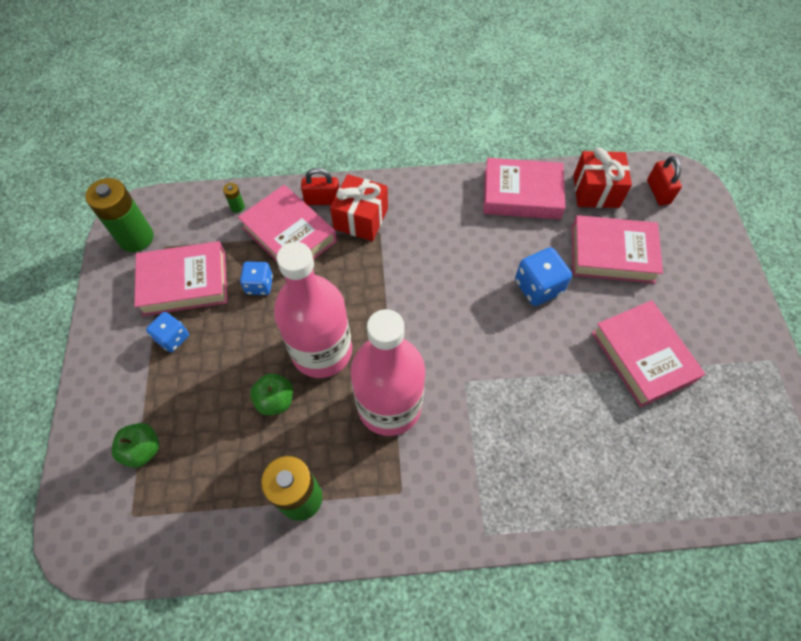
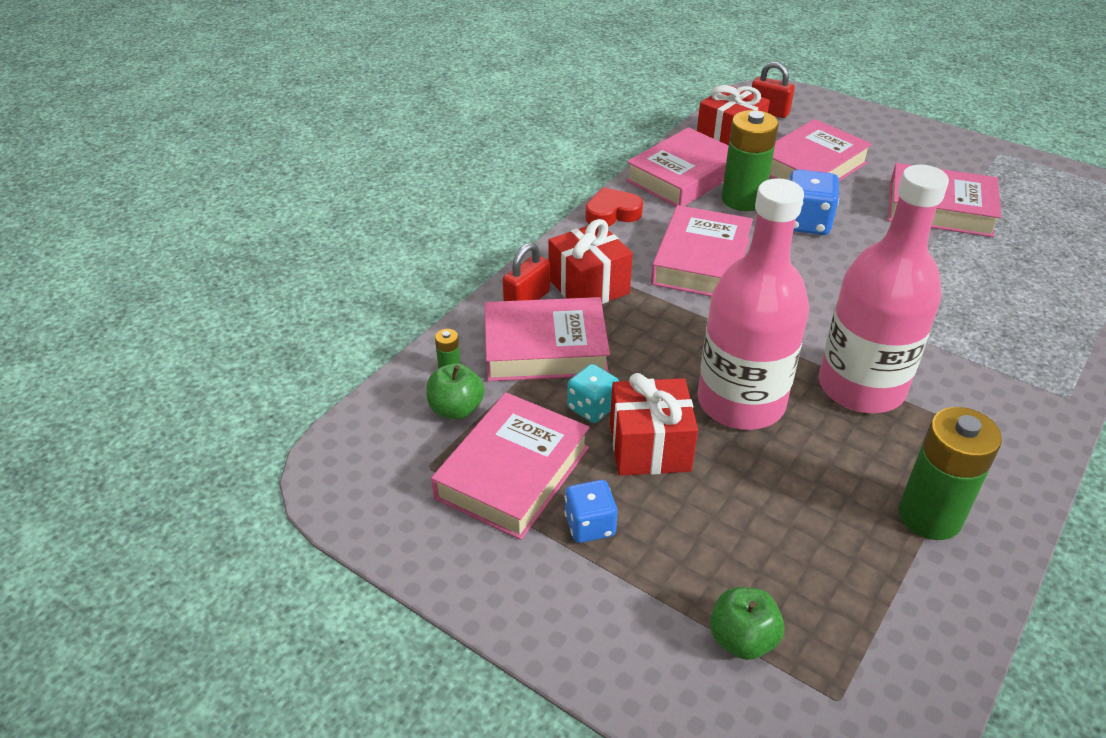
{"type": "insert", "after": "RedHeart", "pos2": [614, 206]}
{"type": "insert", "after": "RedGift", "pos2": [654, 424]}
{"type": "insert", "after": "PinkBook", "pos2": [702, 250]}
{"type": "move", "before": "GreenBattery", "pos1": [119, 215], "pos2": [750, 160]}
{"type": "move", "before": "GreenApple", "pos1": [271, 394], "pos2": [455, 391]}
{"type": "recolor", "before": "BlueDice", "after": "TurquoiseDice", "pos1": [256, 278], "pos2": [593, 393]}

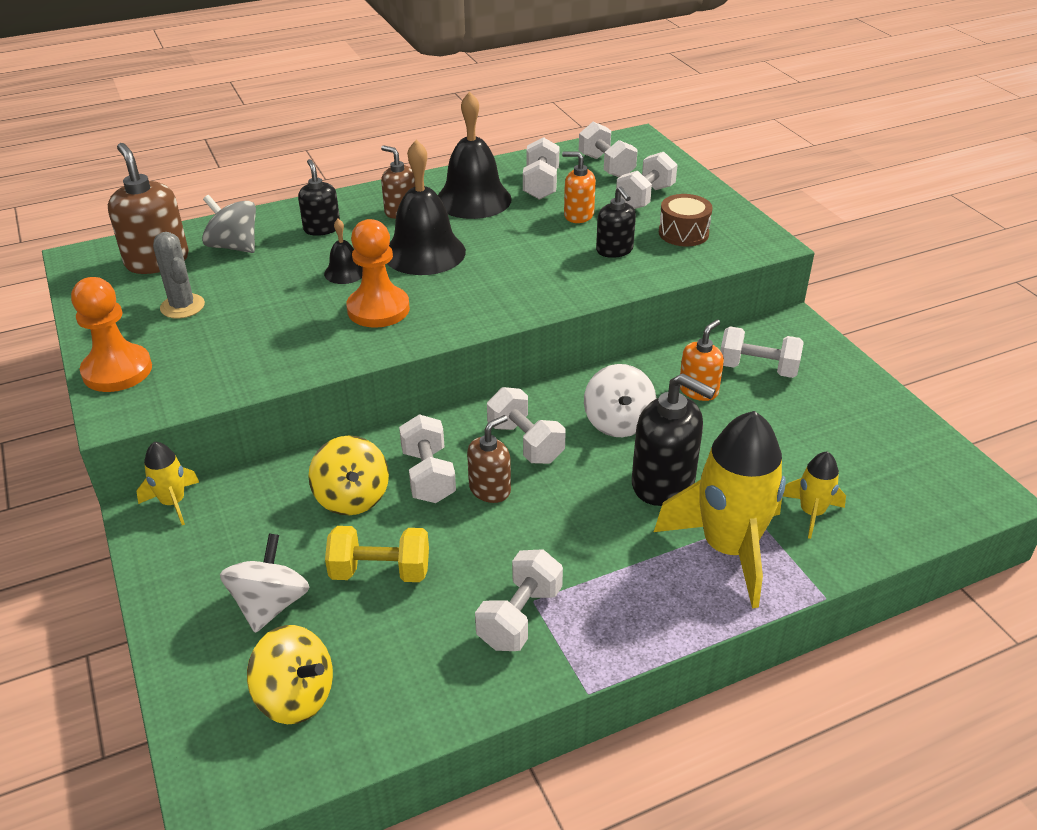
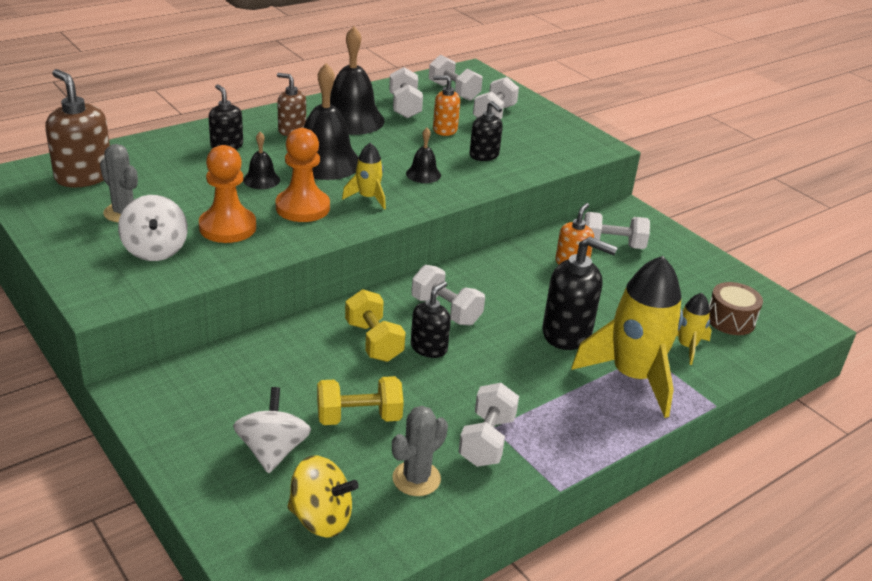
{"type": "delete", "before": "GreySpinningTop", "pos1": [229, 224]}
{"type": "delete", "before": "YellowSpinningTop", "pos1": [348, 475]}
{"type": "insert", "after": "GreyCactus", "pos2": [420, 451]}
{"type": "insert", "after": "BlackBell", "pos2": [423, 155]}
{"type": "move", "before": "OrangePawn", "pos1": [111, 334], "pos2": [227, 194]}
{"type": "move", "before": "YellowRocket", "pos1": [167, 483], "pos2": [364, 176]}
{"type": "move", "before": "WhiteSpinningTop", "pos1": [620, 400], "pos2": [153, 228]}
{"type": "move", "before": "BrownDrum", "pos1": [686, 220], "pos2": [736, 308]}
{"type": "recolor", "before": "WhiteDumbbell", "after": "YellowDumbbell", "pos1": [427, 458], "pos2": [375, 325]}
{"type": "recolor", "before": "BrownSoapDispenser", "after": "BlackSoapDispenser", "pos1": [489, 459], "pos2": [431, 319]}

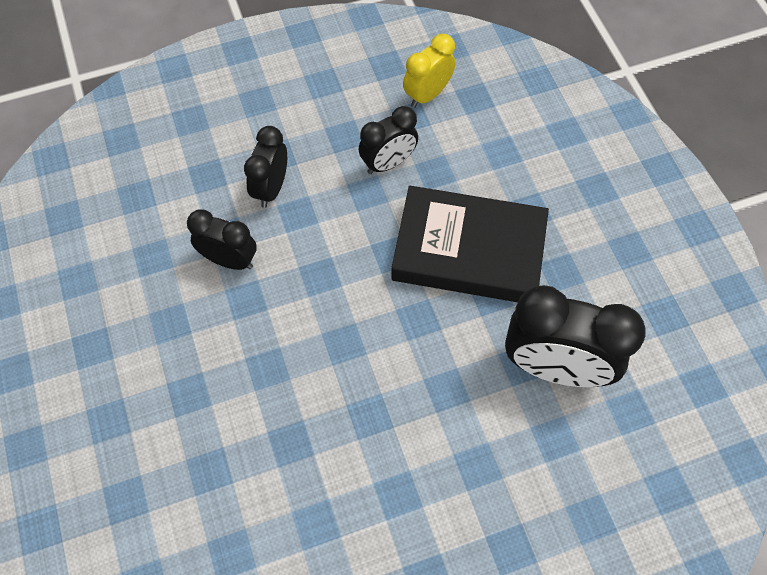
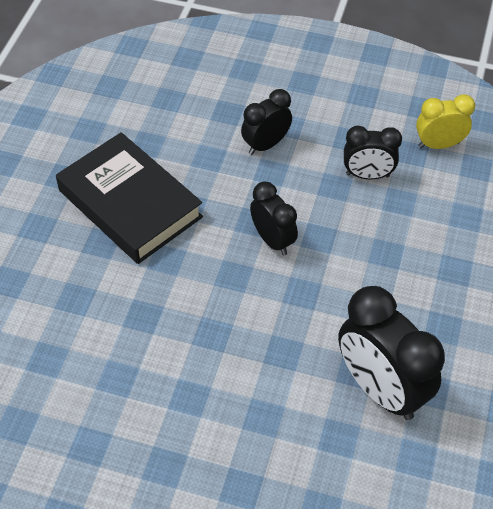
{"type": "move", "before": "BlackClock", "pos1": [222, 239], "pos2": [274, 218]}
{"type": "move", "before": "BlackBook", "pos1": [470, 244], "pos2": [129, 198]}

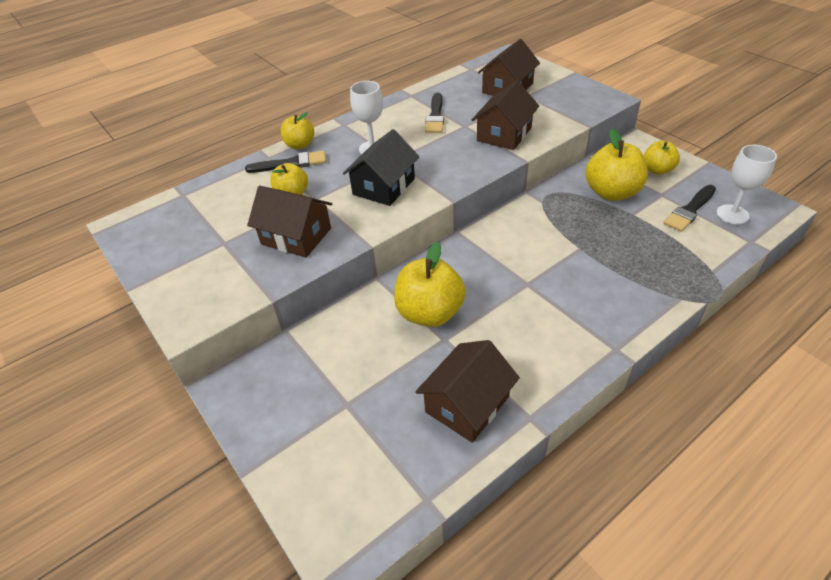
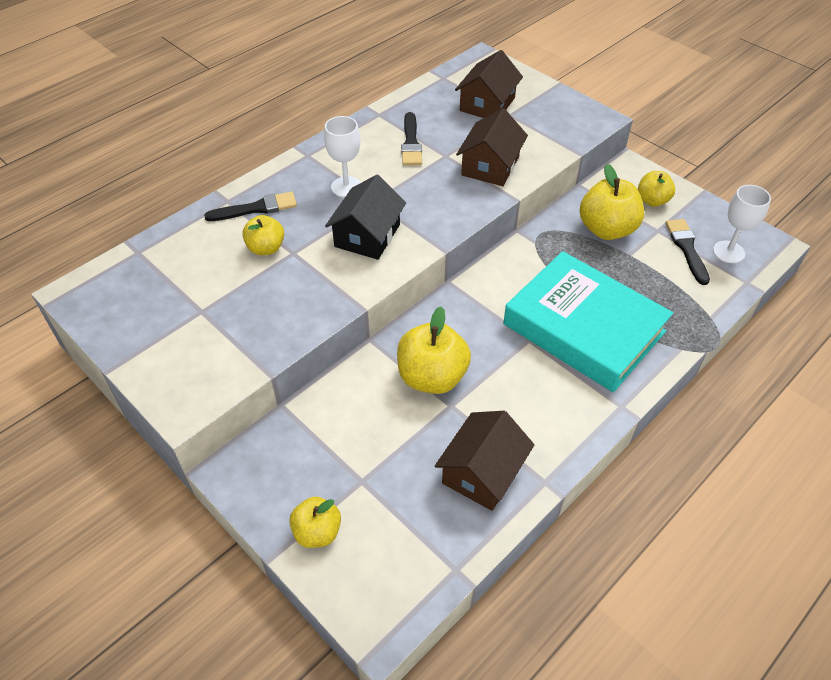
{"type": "delete", "before": "BrownHouse", "pos1": [289, 222]}
{"type": "insert", "after": "TurquoiseBook", "pos2": [588, 321]}
{"type": "move", "before": "YellowApple", "pos1": [297, 130], "pos2": [315, 522]}
{"type": "rotate", "before": "BlackBrush", "pos1": [690, 208], "pos2": [687, 252], "turn": 135}

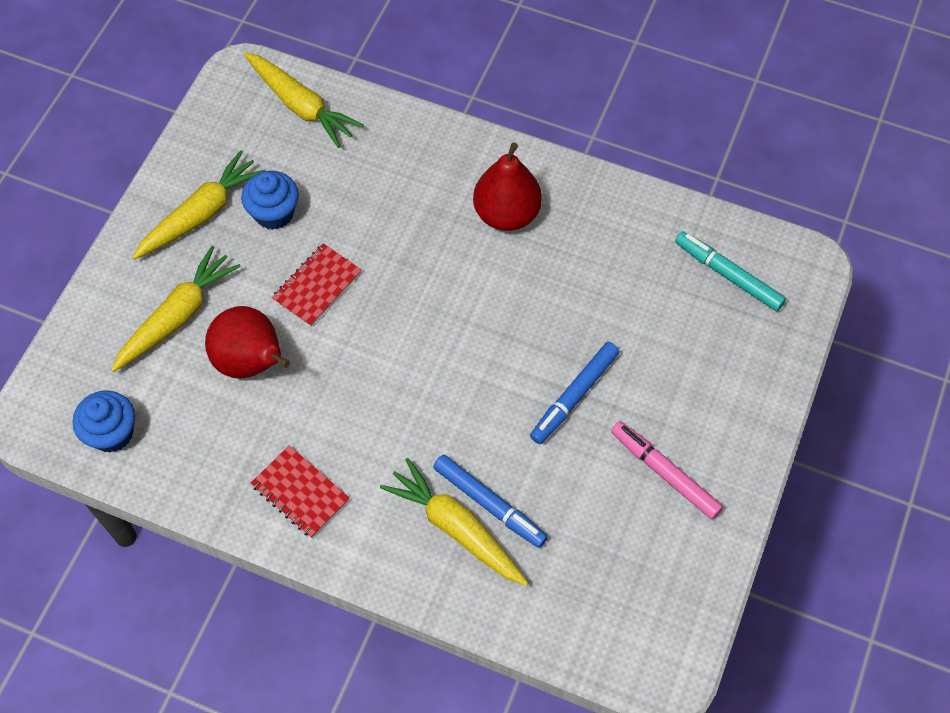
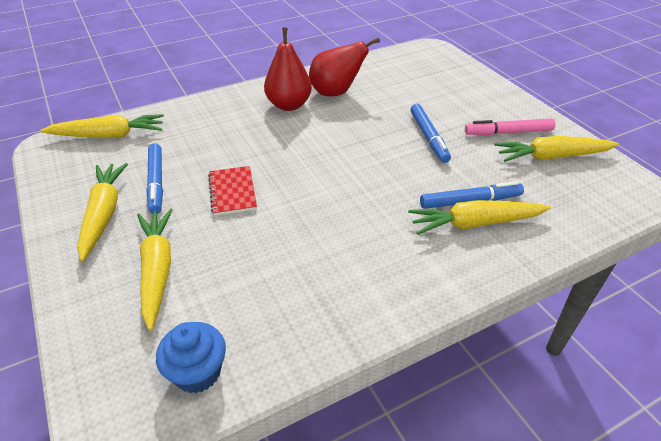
{"type": "delete", "before": "RedNotebook", "pos1": [300, 491]}
{"type": "delete", "before": "TurquoiseMarker", "pos1": [730, 271]}
{"type": "insert", "after": "YellowCarrot", "pos2": [556, 149]}
{"type": "move", "before": "RedPear", "pos1": [247, 342], "pos2": [344, 66]}
{"type": "replace", "before": "BlueCupcake", "after": "BlueMarker", "pos1": [270, 200], "pos2": [154, 178]}

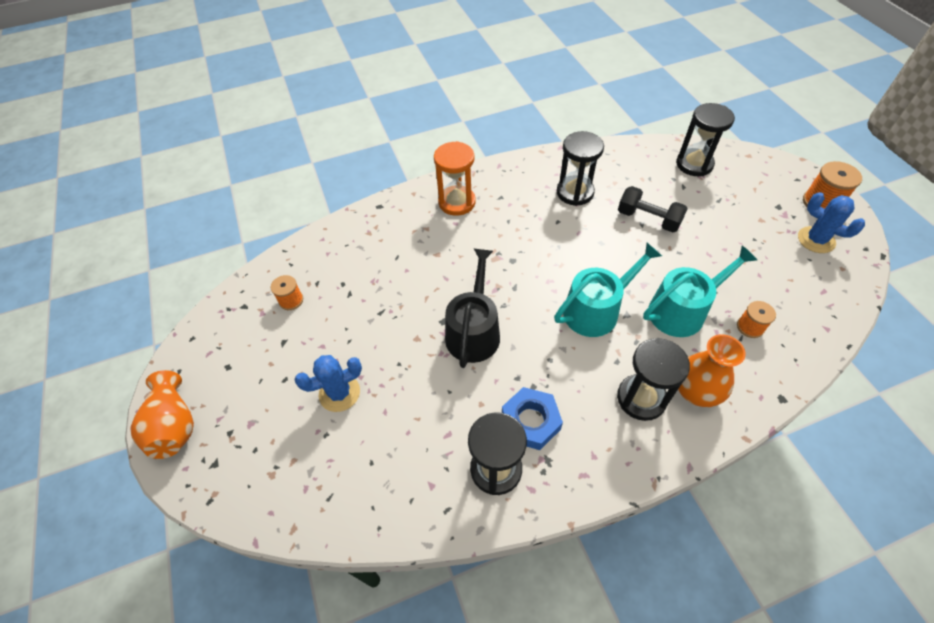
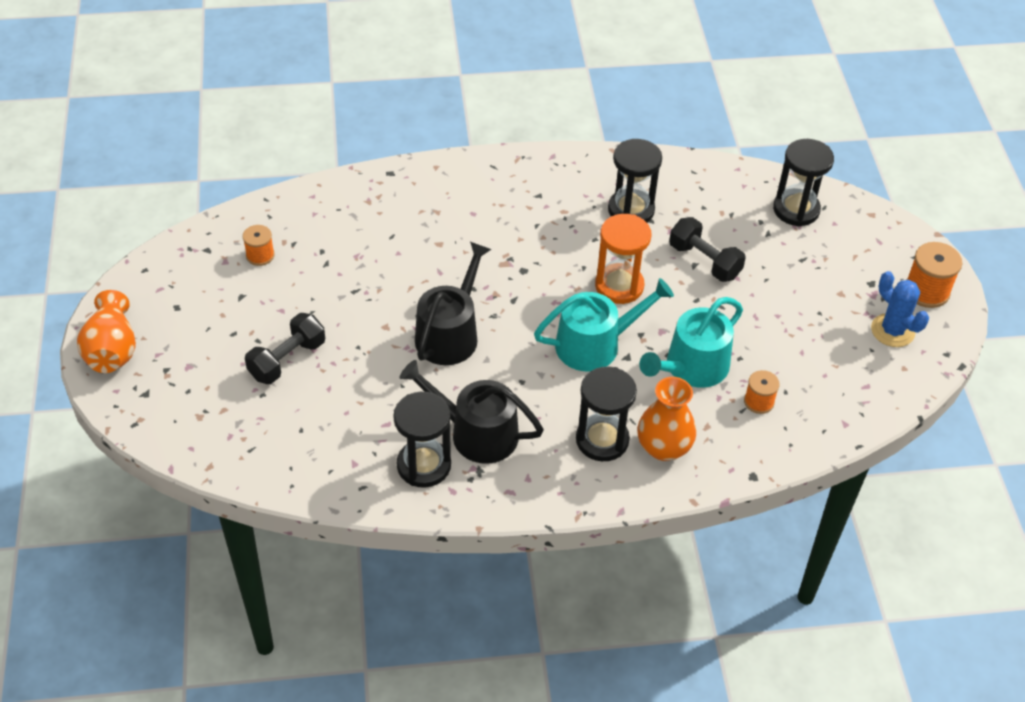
{"type": "move", "before": "OrangeHourglass", "pos1": [455, 178], "pos2": [623, 259]}
{"type": "replace", "before": "BlueCactus", "after": "BlackDumbbell", "pos1": [328, 383], "pos2": [285, 348]}
{"type": "replace", "before": "BlueNut", "after": "BlackWateringCan", "pos1": [532, 418], "pos2": [472, 412]}
{"type": "rotate", "before": "TurquoiseWateringCan", "pos1": [700, 291], "pos2": [691, 342], "turn": 150}

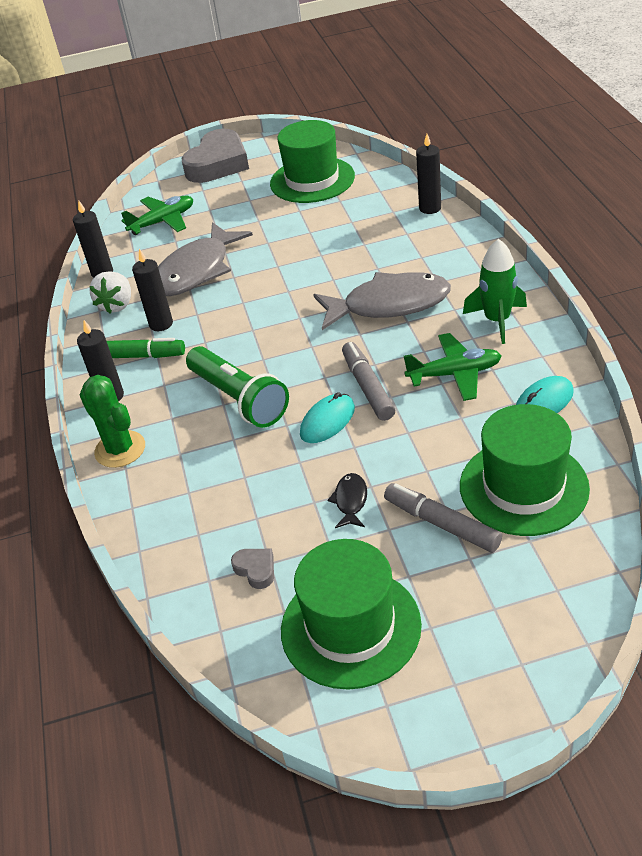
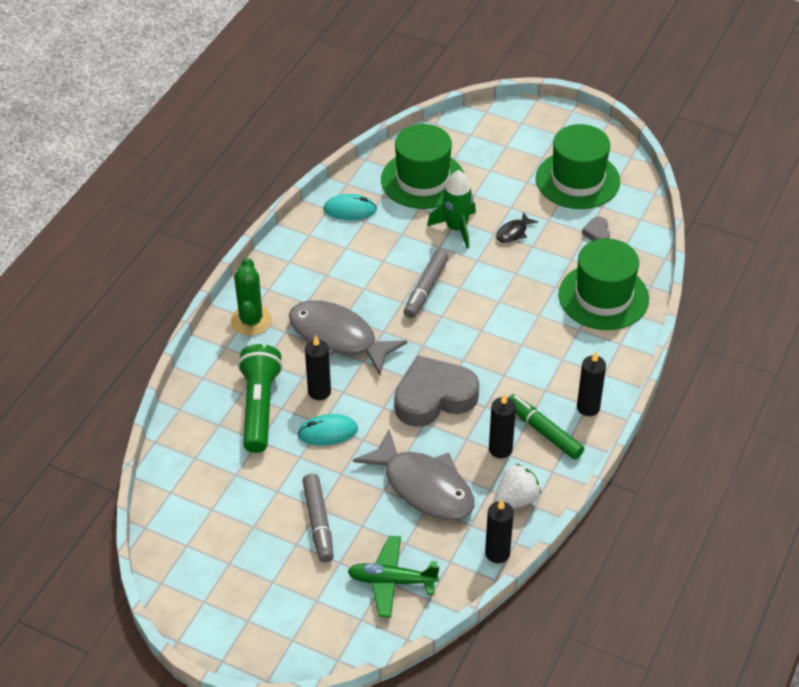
{"type": "delete", "before": "GreenPlane", "pos1": [453, 367]}
{"type": "move", "before": "GreenCactus", "pos1": [112, 421], "pos2": [251, 297]}
{"type": "move", "before": "GreyHeart", "pos1": [215, 156], "pos2": [436, 391]}
{"type": "move", "before": "GreenFlashlight", "pos1": [237, 387], "pos2": [260, 398]}
{"type": "move", "before": "GreenHat", "pos1": [312, 161], "pos2": [604, 284]}
{"type": "move", "before": "TurquoiseMouse", "pos1": [327, 417], "pos2": [327, 430]}
{"type": "move", "before": "GreyMarker", "pos1": [443, 518], "pos2": [318, 518]}
{"type": "move", "before": "BlackCandle", "pos1": [428, 174], "pos2": [318, 368]}
{"type": "move", "before": "GreenRocket", "pos1": [495, 291], "pos2": [451, 209]}
{"type": "rotate", "before": "GreyFish", "pos1": [205, 259], "pos2": [413, 475], "turn": 60}

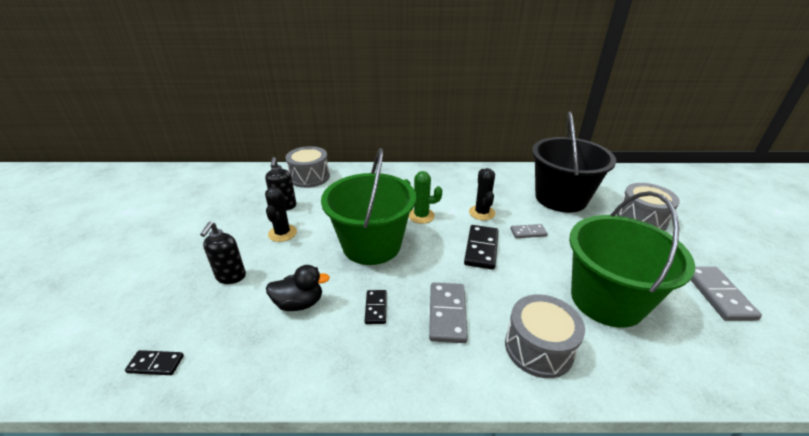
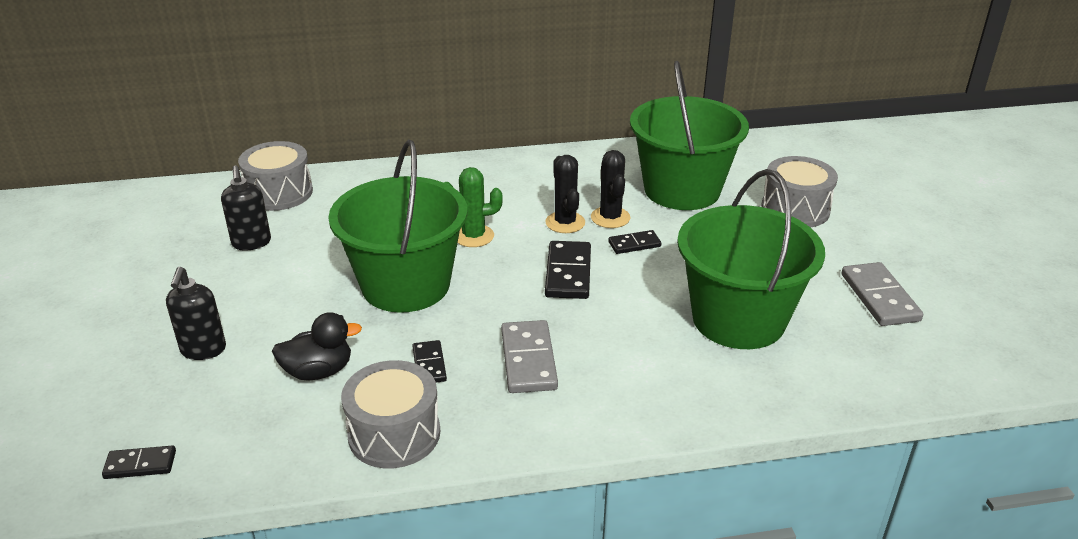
{"type": "move", "before": "BlackCactus", "pos1": [281, 214], "pos2": [611, 189]}
{"type": "move", "before": "GreyDrum", "pos1": [545, 336], "pos2": [390, 414]}
{"type": "recolor", "before": "GreyDomino", "after": "BlackDomino", "pos1": [529, 231], "pos2": [634, 242]}
{"type": "recolor", "before": "BlackBucket", "after": "GreenBucket", "pos1": [574, 162], "pos2": [689, 135]}

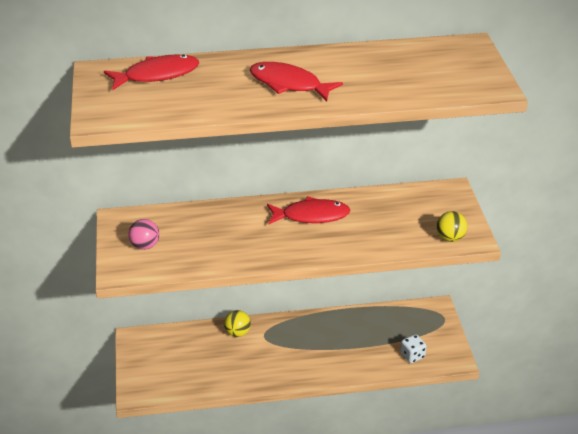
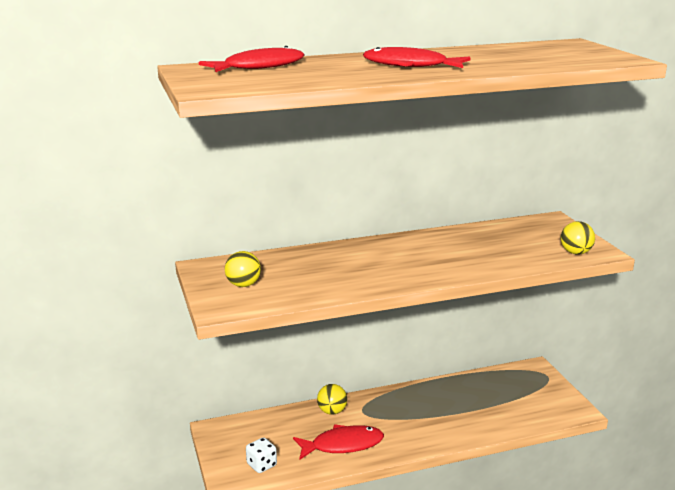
{"type": "move", "before": "RedFish", "pos1": [308, 210], "pos2": [338, 442]}
{"type": "move", "before": "WhiteDice", "pos1": [414, 348], "pos2": [261, 455]}
{"type": "recolor", "before": "PinkBall", "after": "YellowBall", "pos1": [144, 234], "pos2": [243, 269]}

